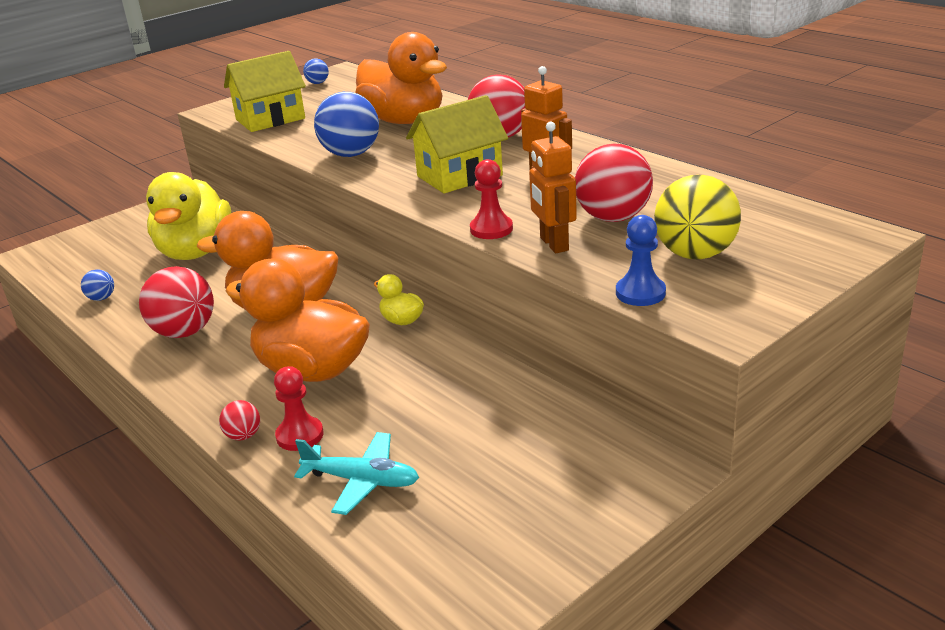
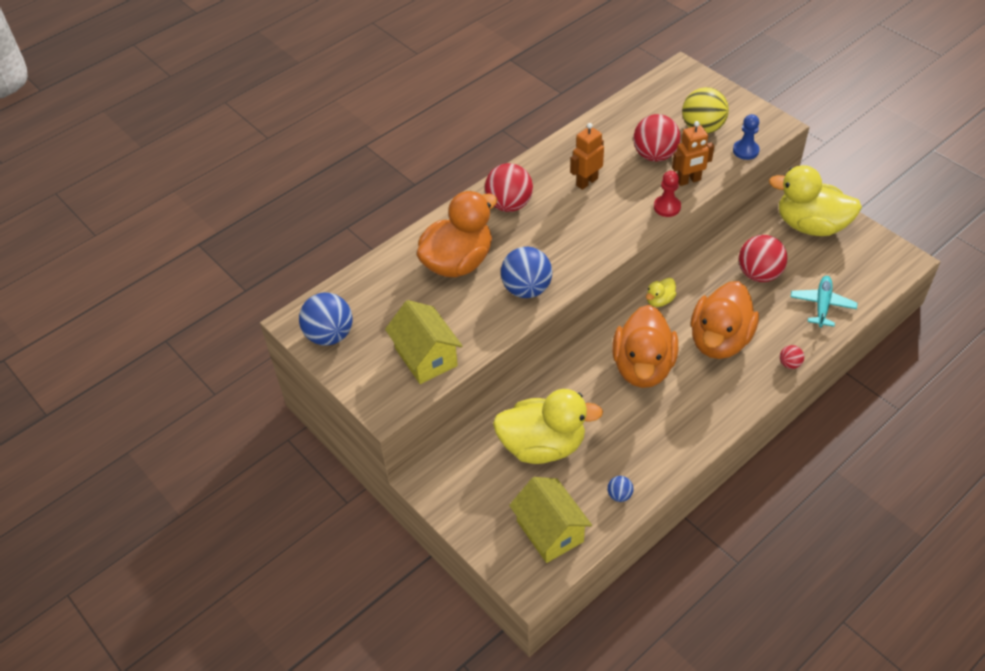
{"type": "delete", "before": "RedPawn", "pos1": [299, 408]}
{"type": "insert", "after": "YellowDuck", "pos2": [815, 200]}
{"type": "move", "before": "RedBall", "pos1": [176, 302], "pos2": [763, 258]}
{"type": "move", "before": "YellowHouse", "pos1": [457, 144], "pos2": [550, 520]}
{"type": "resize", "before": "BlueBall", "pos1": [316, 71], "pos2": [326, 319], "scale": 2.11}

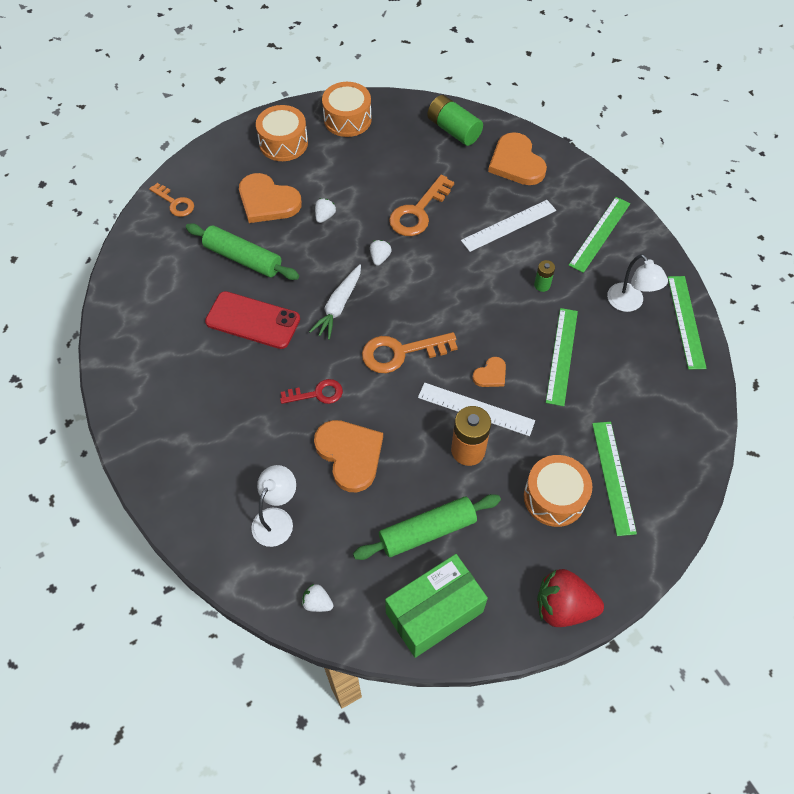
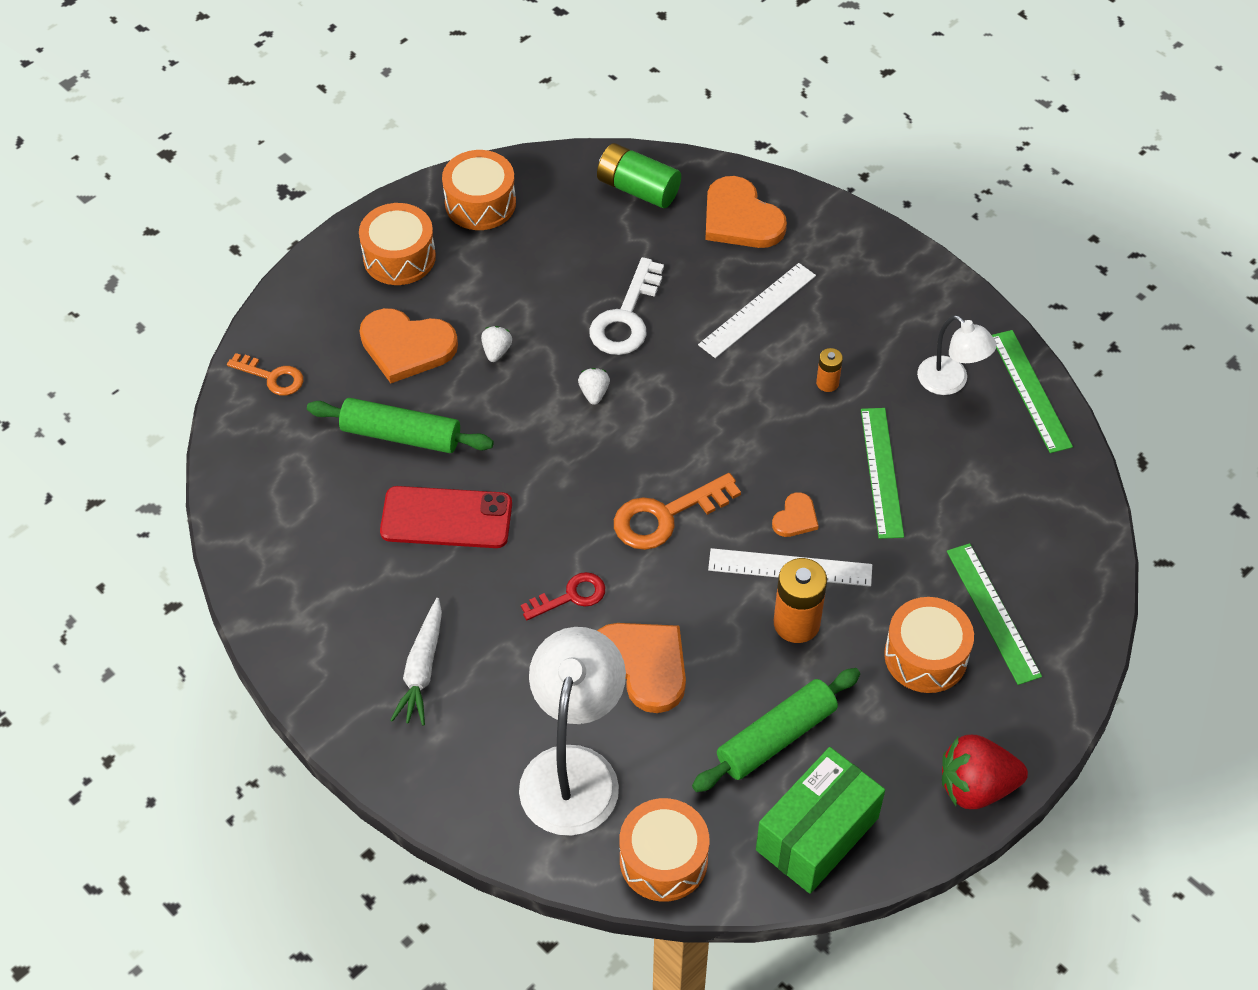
{"type": "delete", "before": "GreenRuler", "pos1": [599, 235]}
{"type": "move", "before": "WhiteCarrot", "pos1": [335, 302], "pos2": [416, 662]}
{"type": "replace", "before": "WhiteStrawberry", "after": "OrangeDrum", "pos1": [317, 598], "pos2": [664, 850]}
{"type": "recolor", "before": "OrangeKey", "after": "WhiteKey", "pos1": [421, 205], "pos2": [626, 306]}
{"type": "recolor", "before": "GreenBattery", "after": "OrangeBattery", "pos1": [544, 276], "pos2": [829, 370]}
{"type": "resize", "before": "WhiteLamp", "pos1": [273, 506], "pos2": [572, 731], "scale": 1.75}

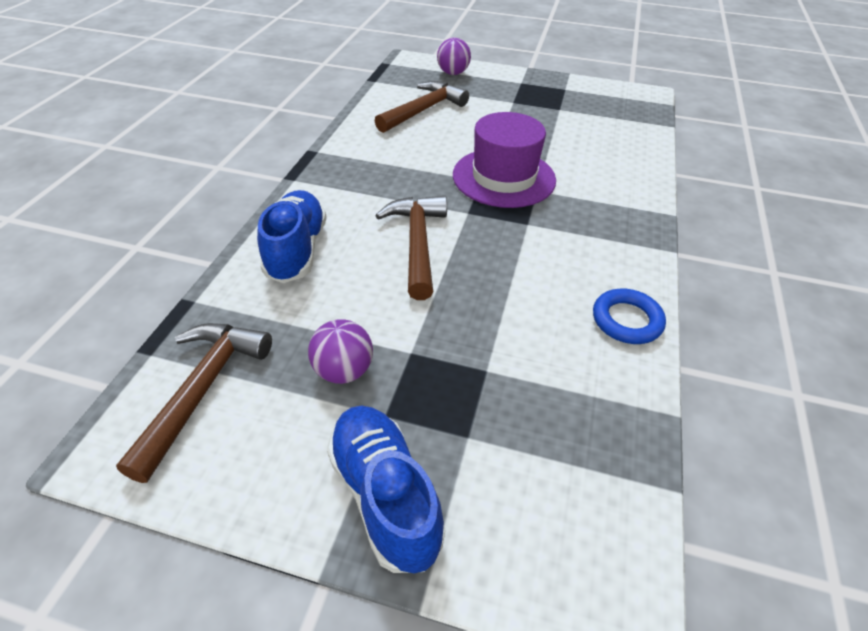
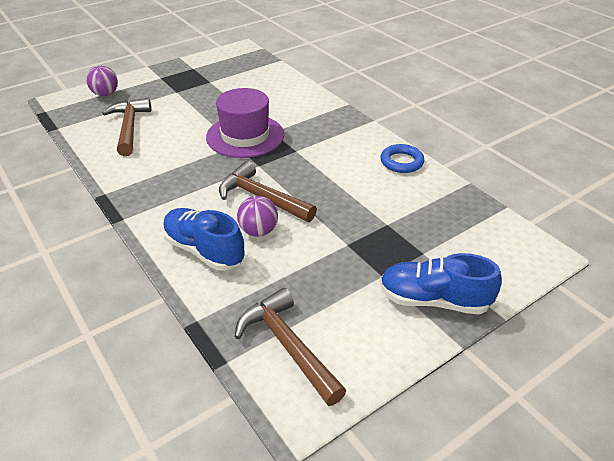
{"type": "move", "before": "PurpleBall", "pos1": [340, 351], "pos2": [257, 216]}

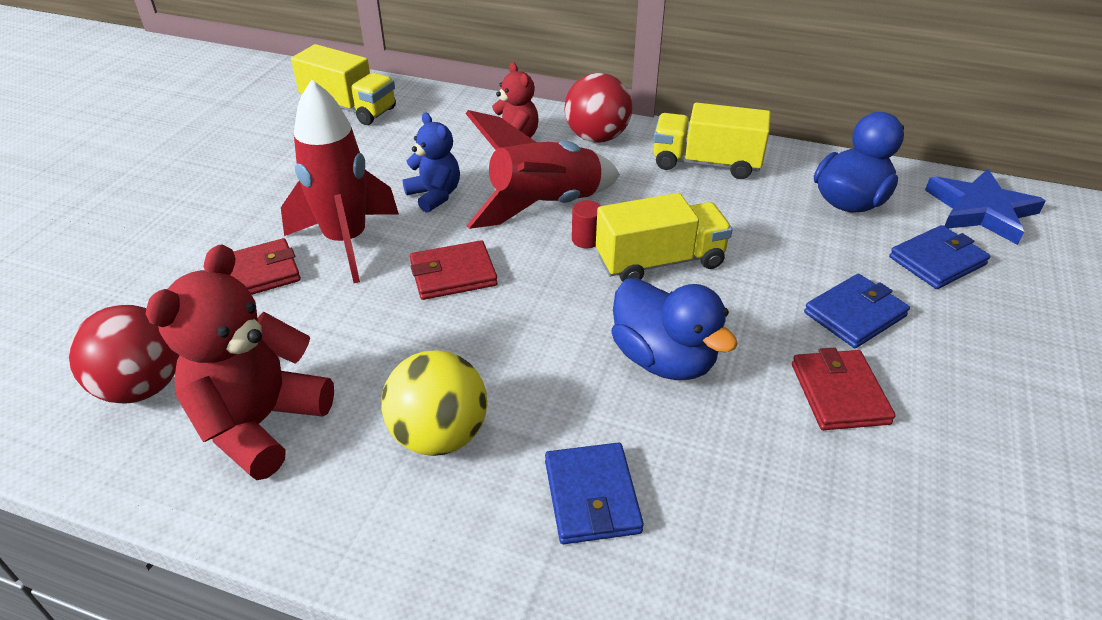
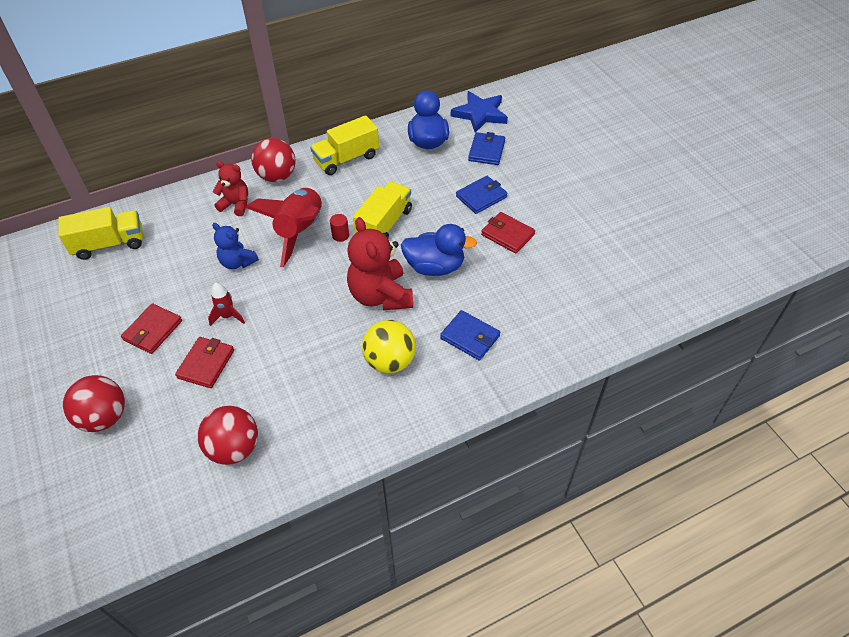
{"type": "insert", "after": "RedBall", "pos2": [94, 403]}
{"type": "move", "before": "RedTeddyBear", "pos1": [240, 362], "pos2": [380, 263]}
{"type": "move", "before": "RedWallet", "pos1": [454, 270], "pos2": [151, 328]}
{"type": "rotate", "before": "BlueTeddyBear", "pos1": [431, 163], "pos2": [235, 246], "turn": -150}
{"type": "rotate", "before": "BlueWallet", "pos1": [857, 311], "pos2": [482, 195], "turn": 45}
{"type": "resize", "before": "RedRocket", "pos1": [340, 181], "pos2": [226, 304], "scale": 0.47}

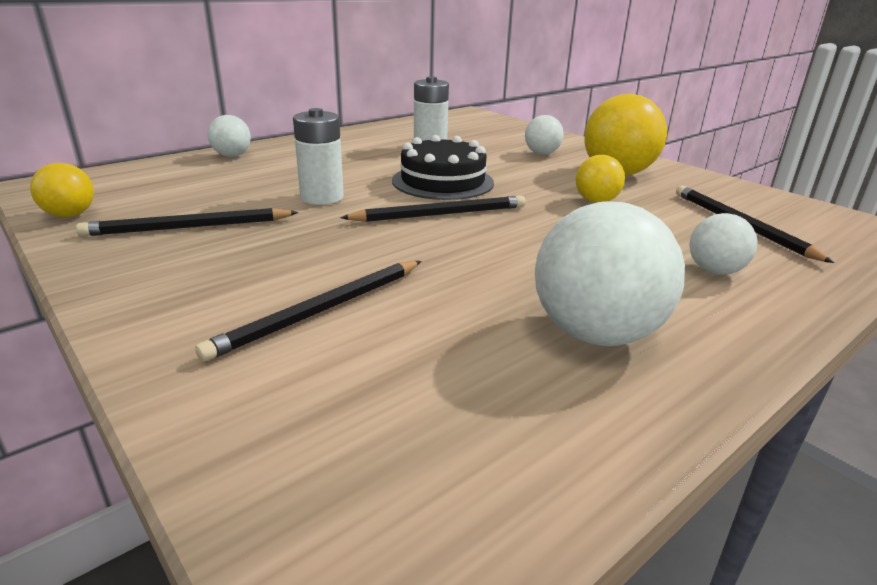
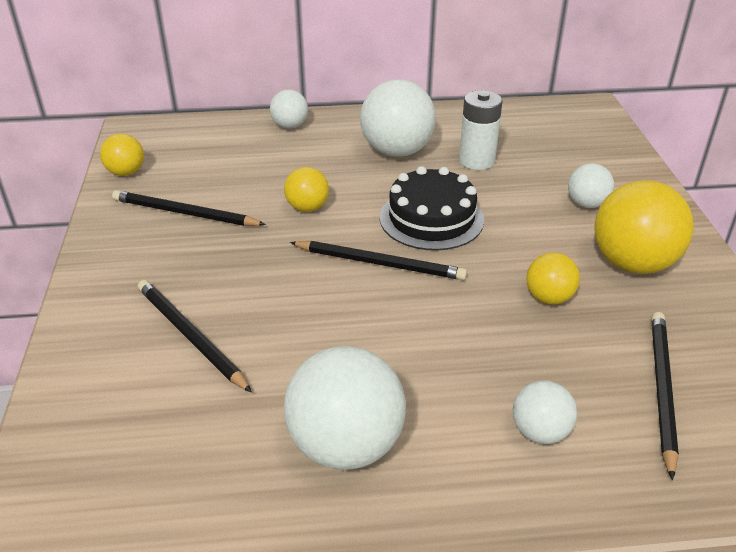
{"type": "insert", "after": "WhiteBall", "pos2": [398, 118]}
{"type": "replace", "before": "WhiteBattery", "after": "YellowBall", "pos1": [318, 156], "pos2": [306, 189]}
{"type": "rotate", "before": "BlackPencil", "pos1": [308, 311], "pos2": [195, 336], "turn": 60}

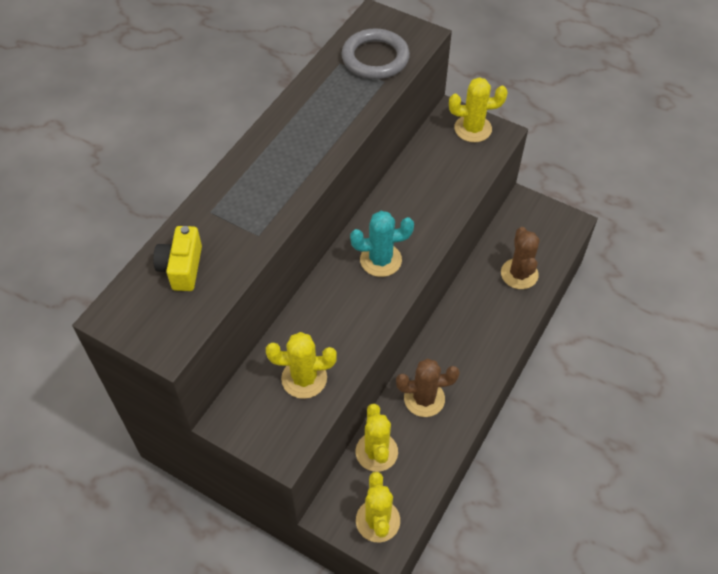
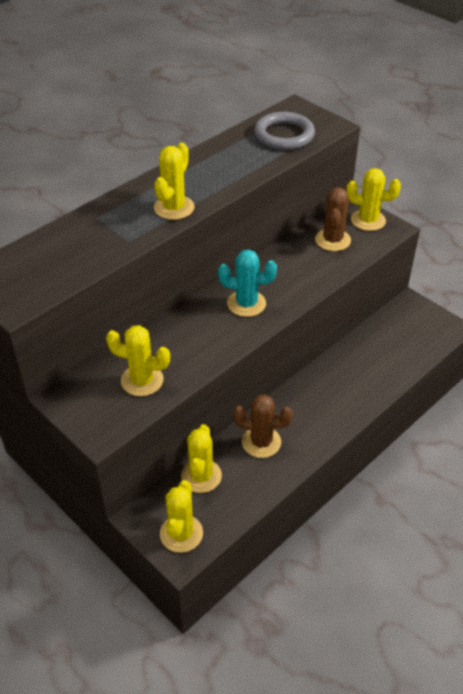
{"type": "delete", "before": "YellowCamera", "pos1": [177, 258]}
{"type": "insert", "after": "YellowCactus", "pos2": [174, 181]}
{"type": "move", "before": "BrownCactus", "pos1": [520, 258], "pos2": [333, 219]}

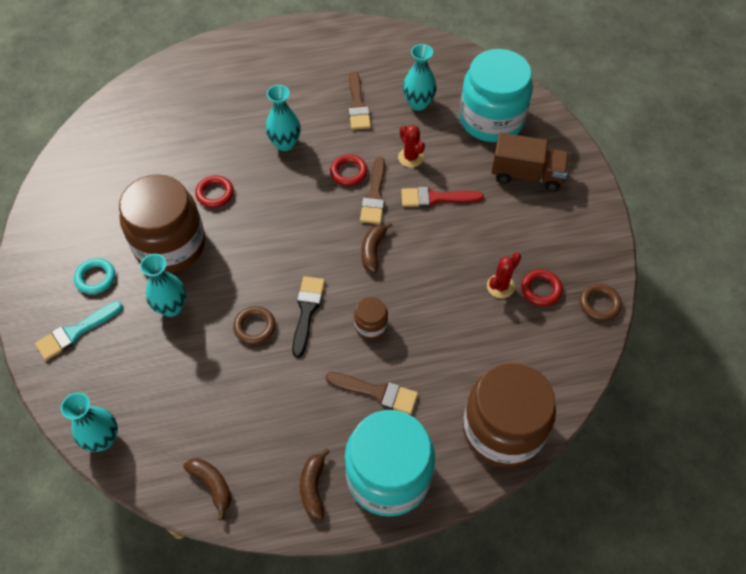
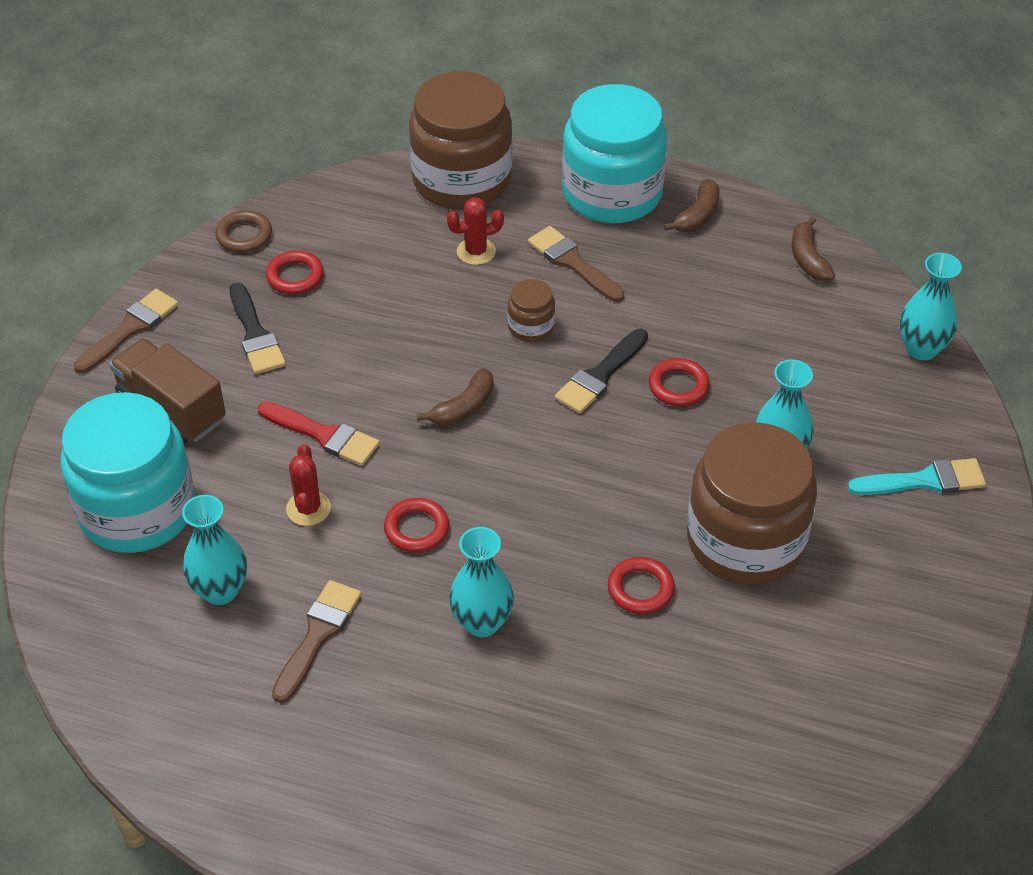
{"type": "delete", "before": "TurquoiseRing", "pos1": [94, 276]}
{"type": "insert", "after": "BlackBrush", "pos2": [258, 328]}
{"type": "move", "before": "BrownBrush", "pos1": [372, 190], "pos2": [126, 331]}
{"type": "move", "before": "RedCactus", "pos1": [504, 275], "pos2": [475, 231]}
{"type": "recolor", "before": "BrownRing", "after": "RedRing", "pos1": [254, 325], "pos2": [679, 382]}

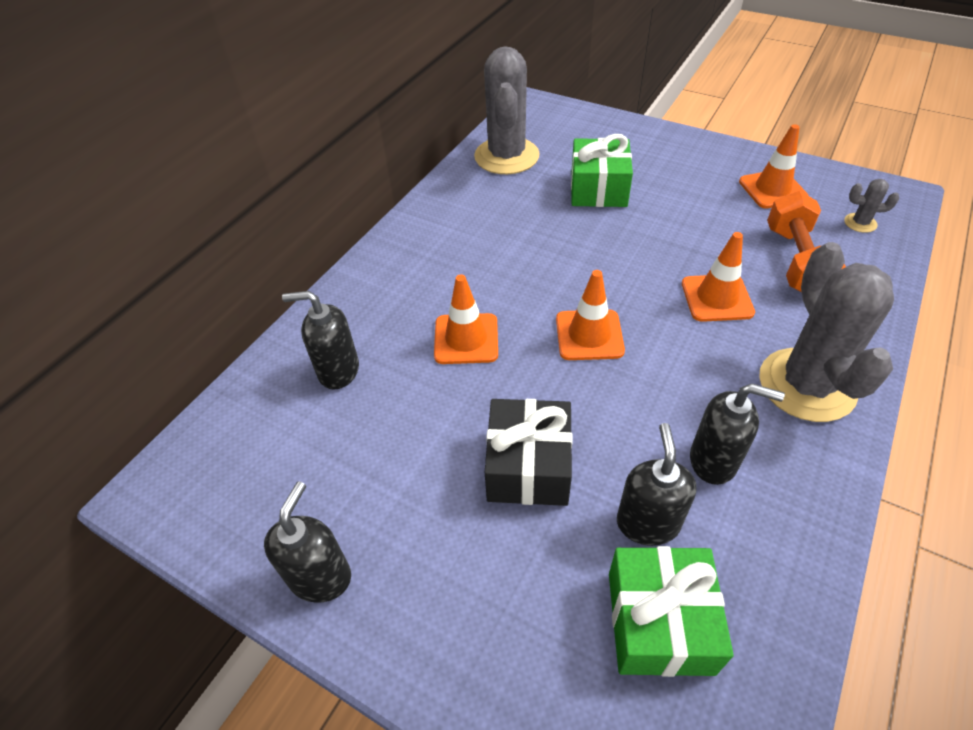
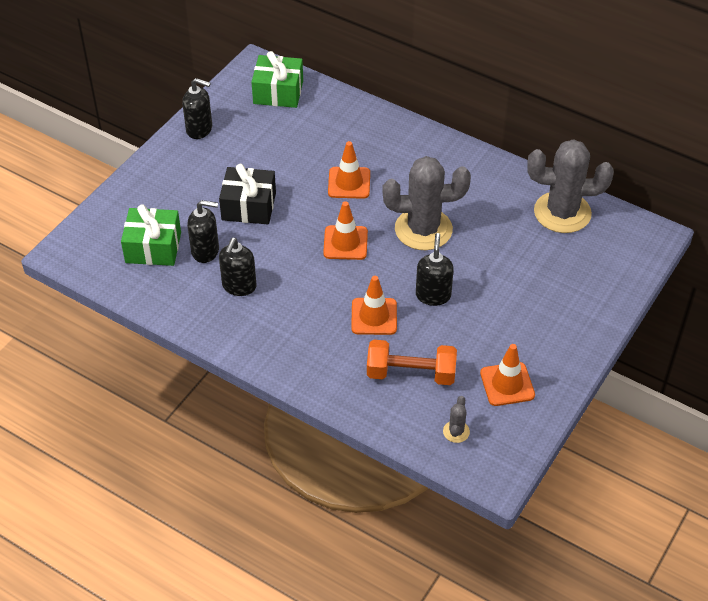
{"type": "move", "before": "BlackSoapDispenser", "pos1": [320, 340], "pos2": [435, 269]}
{"type": "move", "before": "GreenGift", "pos1": [602, 170], "pos2": [277, 79]}
{"type": "move", "before": "GreyCactus", "pos1": [826, 332], "pos2": [426, 203]}

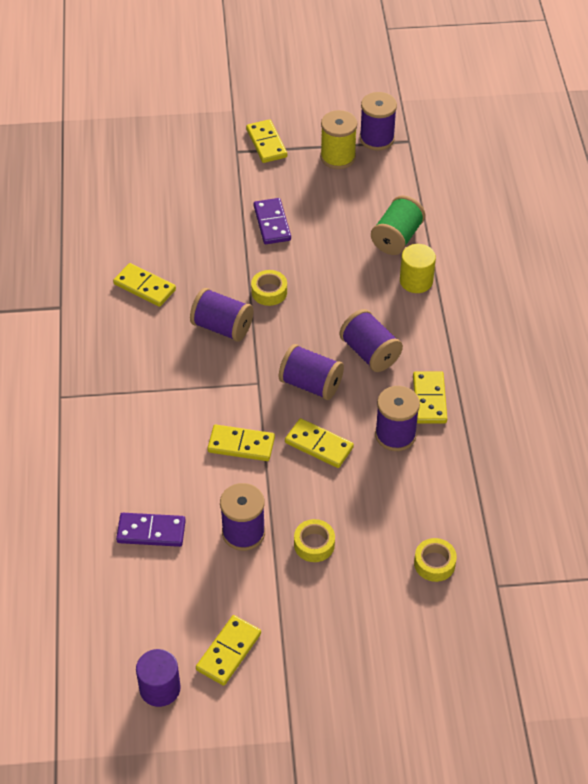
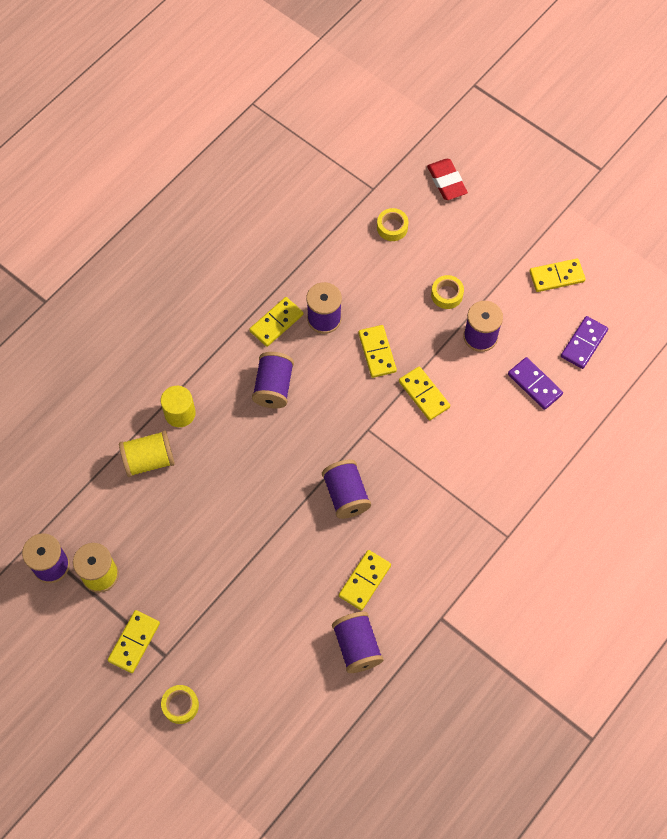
{"type": "delete", "before": "PurpleCylinder", "pos1": [158, 678]}
{"type": "insert", "after": "RedEraser", "pos2": [447, 179]}
{"type": "move", "before": "YellowTape", "pos1": [269, 288], "pos2": [180, 704]}
{"type": "move", "before": "PurpleDomino", "pos1": [272, 221], "pos2": [584, 342]}
{"type": "move", "before": "PurpleSpool", "pos1": [311, 372], "pos2": [357, 642]}
{"type": "recolor", "before": "GreenSpool", "after": "YellowSpool", "pos1": [398, 225], "pos2": [147, 453]}
{"type": "rotate", "before": "YellowDomino", "pos1": [144, 285], "pos2": [365, 580], "turn": 45}

